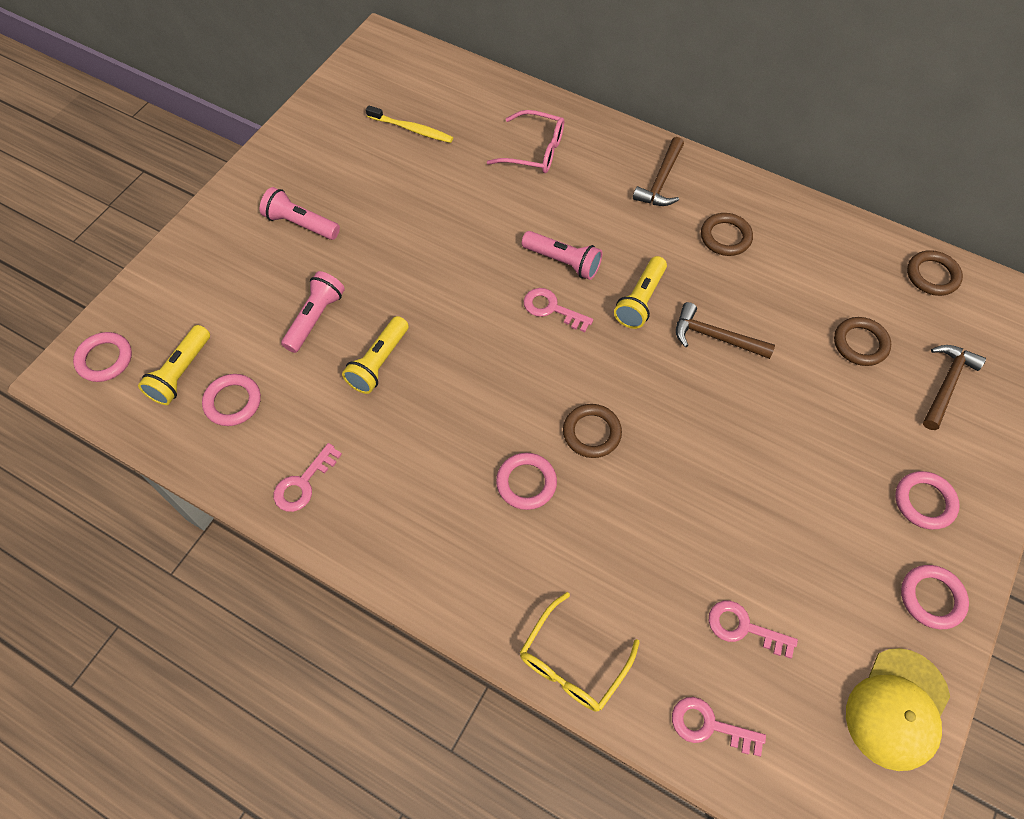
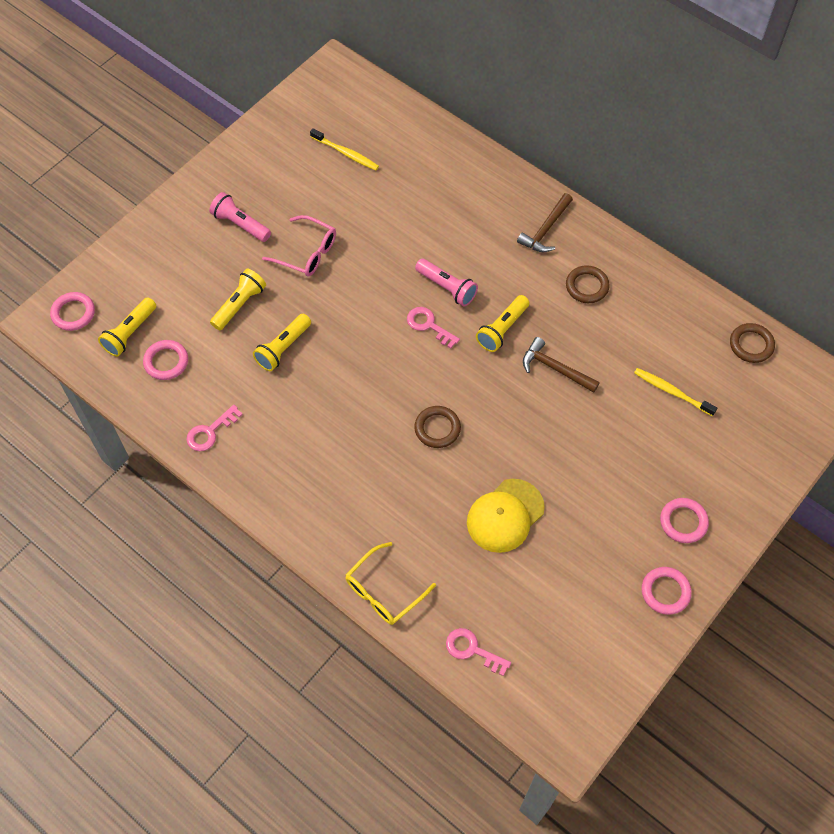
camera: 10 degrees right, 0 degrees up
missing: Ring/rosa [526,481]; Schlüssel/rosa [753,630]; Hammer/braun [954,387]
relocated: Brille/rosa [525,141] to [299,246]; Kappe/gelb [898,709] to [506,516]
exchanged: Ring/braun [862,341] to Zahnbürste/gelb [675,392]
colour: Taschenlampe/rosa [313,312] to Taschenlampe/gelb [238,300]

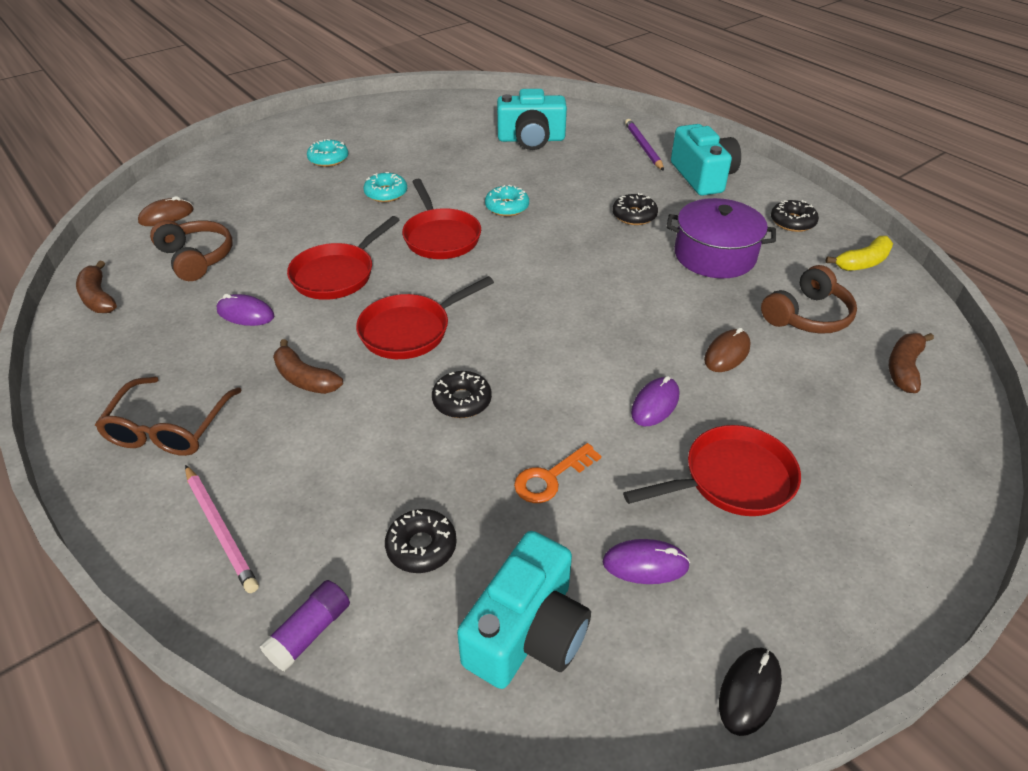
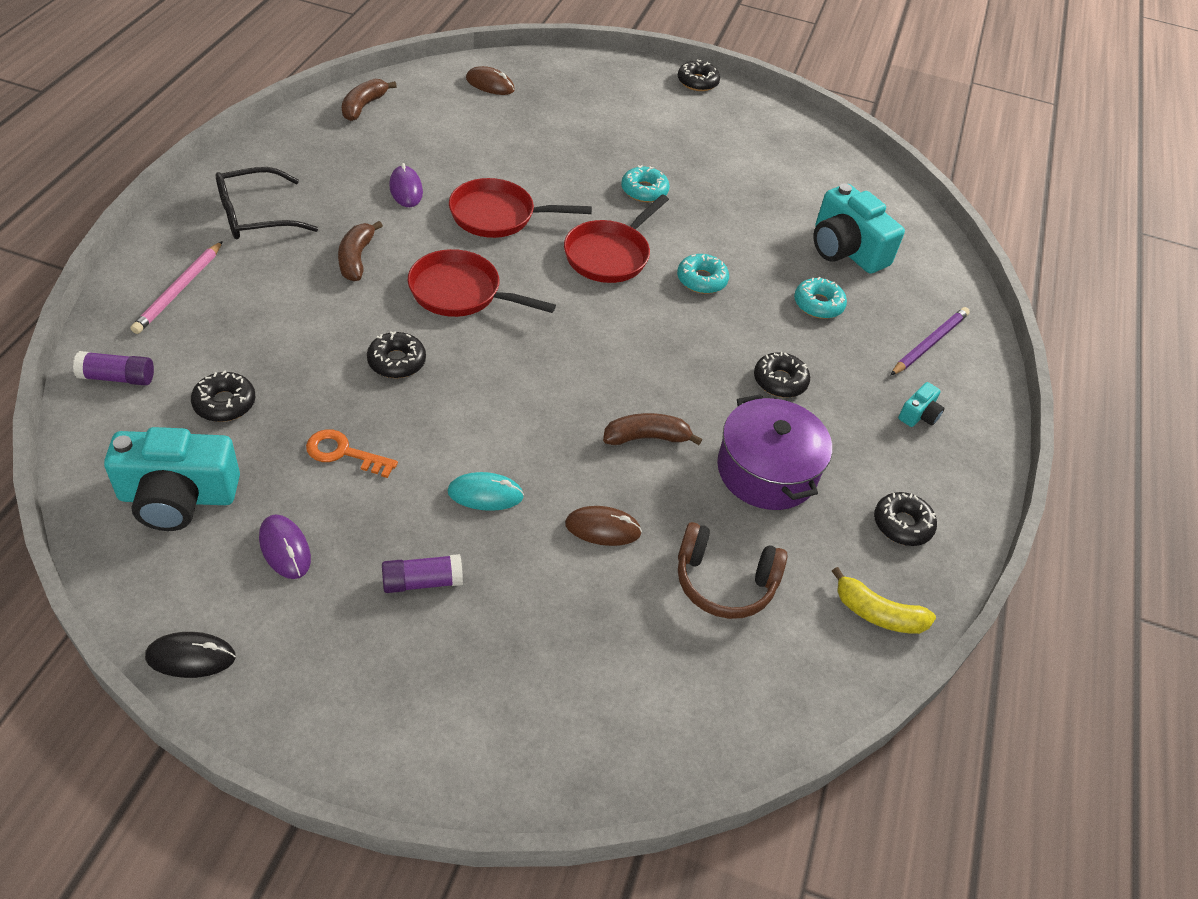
camera: 50 degrees right, 5 degrees up
missing: Kopfhörer/braun [191,250]
appeared: Donut/schwarz [699,75]
relocated: Banane/braun [911,363] to [652,429]; Donut/türkis [327,153] to [820,298]
exchanged: Pfanne/rot [712,470] to Klebestift/lila [422,573]
colour: Brille/braun [168,416] to Brille/schwarz [267,203]; Computermaus/lila [655,401] to Computermaus/türkis [485,491]
size: Kamera/türkis [706,160] = [921,404] x0.46

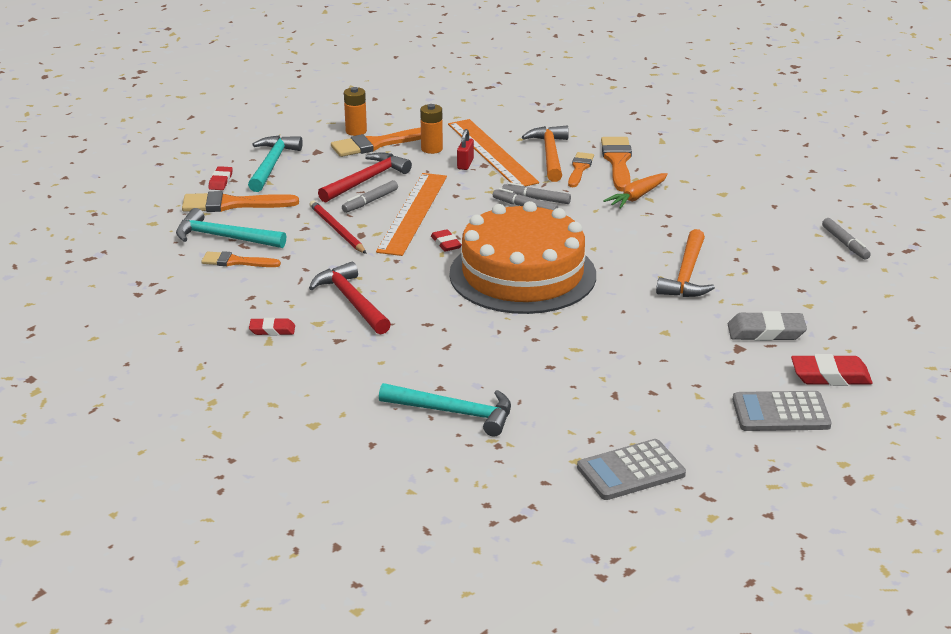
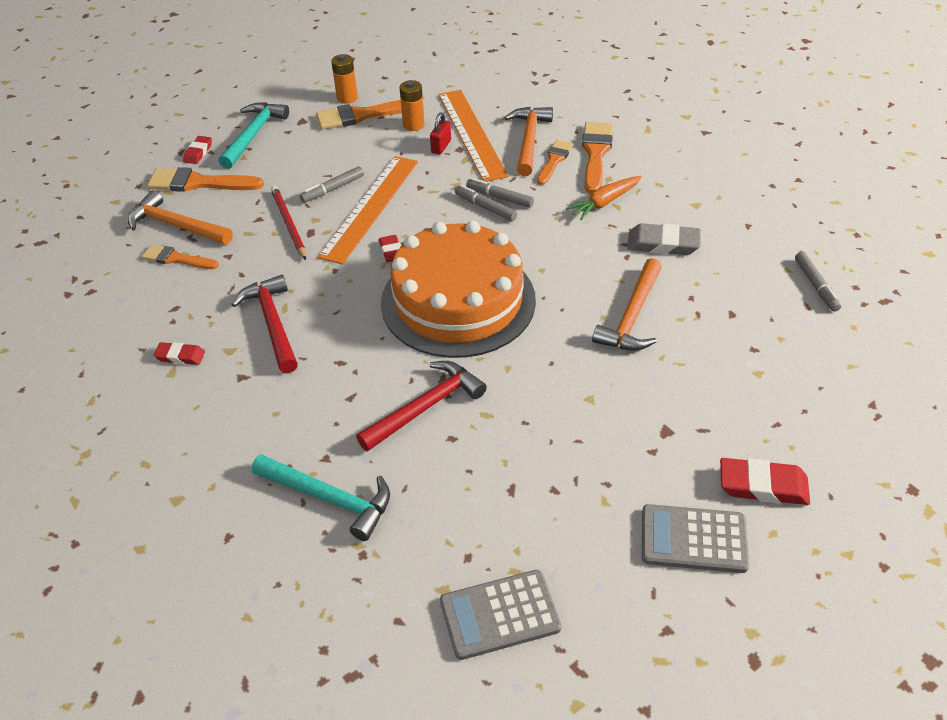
camera: 10 degrees right, 15 degrees up
relocated: Hammer/rot [365,177] to [421,406]; Radiergummi/grau [767,326] to [664,239]
colour: Hammer/türkis [231,228] to Hammer/orange [180,217]

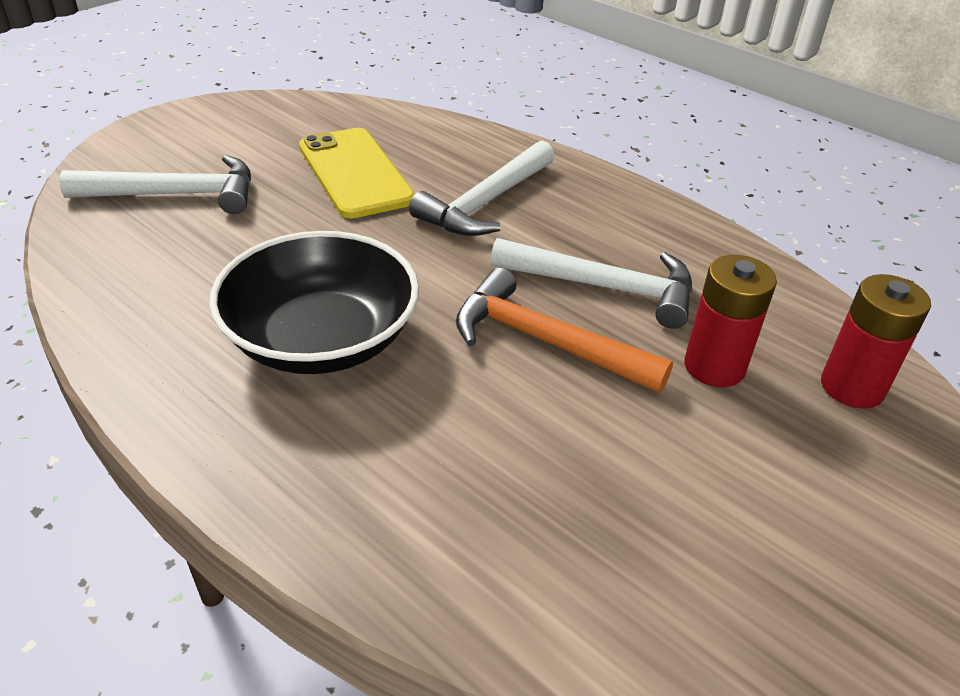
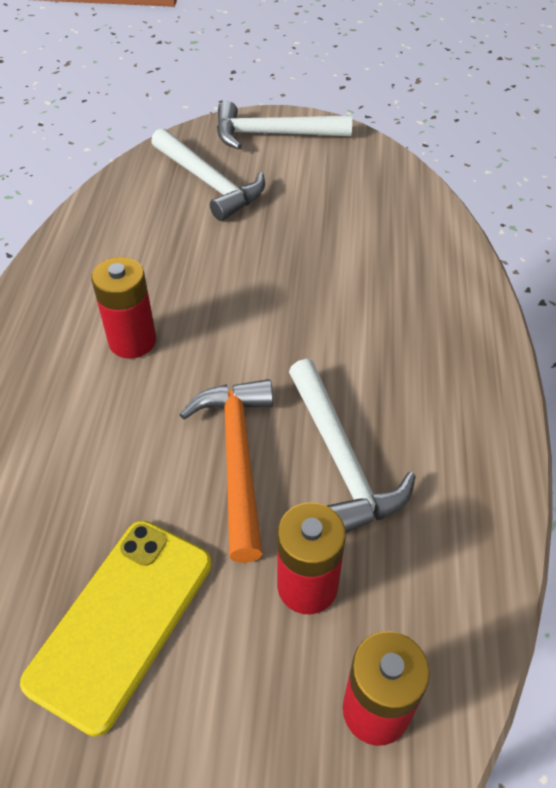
camera: 55 degrees right, 10 degrees up
relocated: Handy/gelb [357,173] to [116,628]; Hammer/weiß [482,188] to [284,125]
exchanged: Schüssel/schwarz [314,302] to Batterie/rot [123,308]

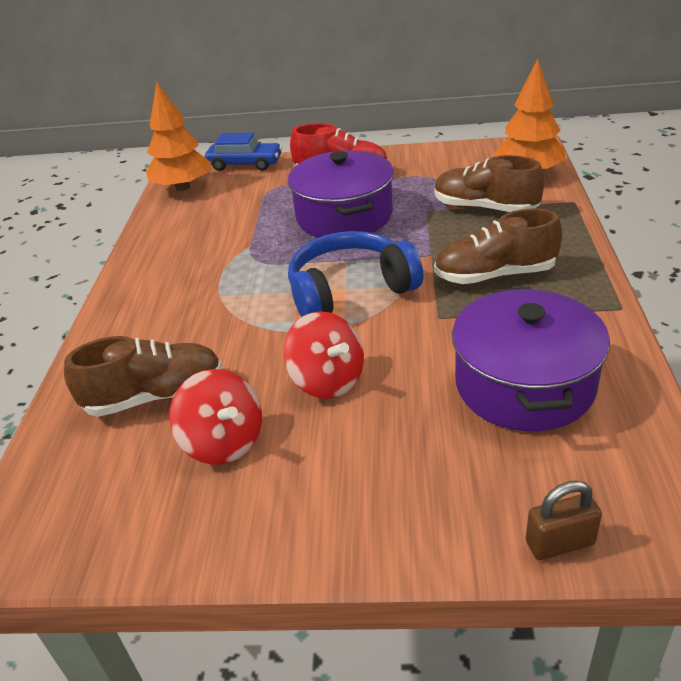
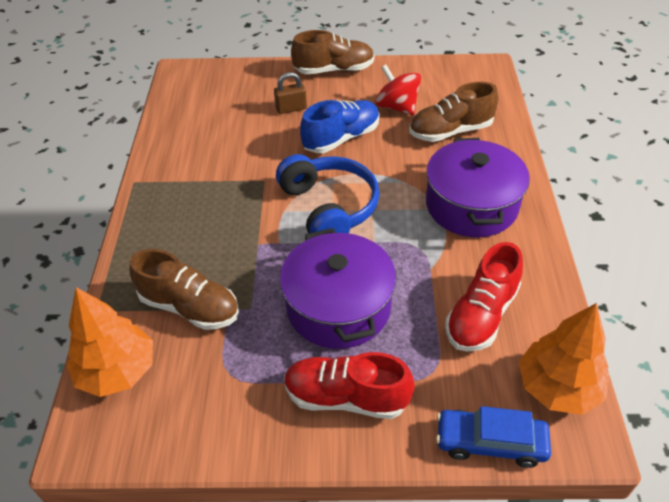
camera: 175 degrees right, 10 degrees up
appeared: Schuh/rot [484,296]
relocated: Vorhängeschloss/braun [564,520] to [290,93]; Schuh/braun [498,246] to [332,52]; Kochtopf/lila [531,359] to [478,187]
exchanged: Kreisel/rot [324,355] to Schuh/blau [340,126]
spun: Kopfhörer/blau [356,274] = [328,193] 90 degrees counterclockwise

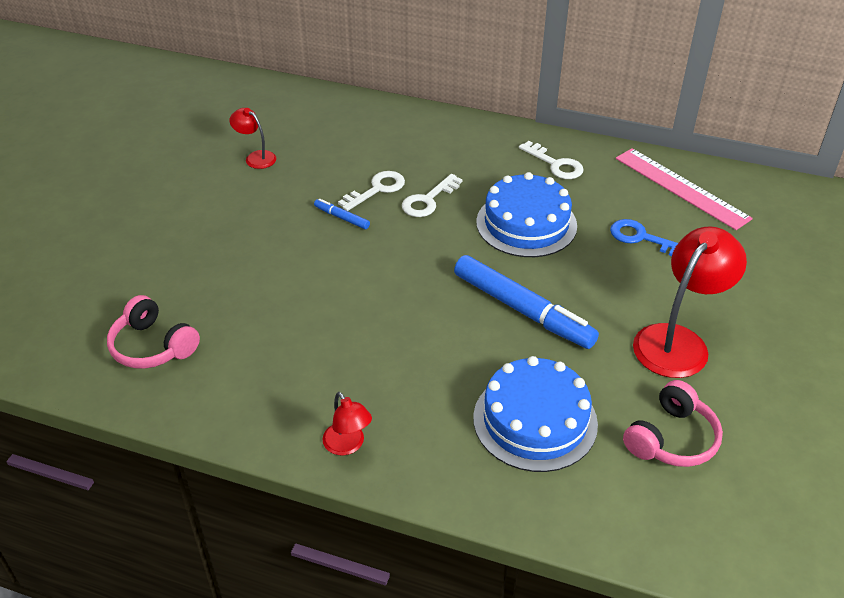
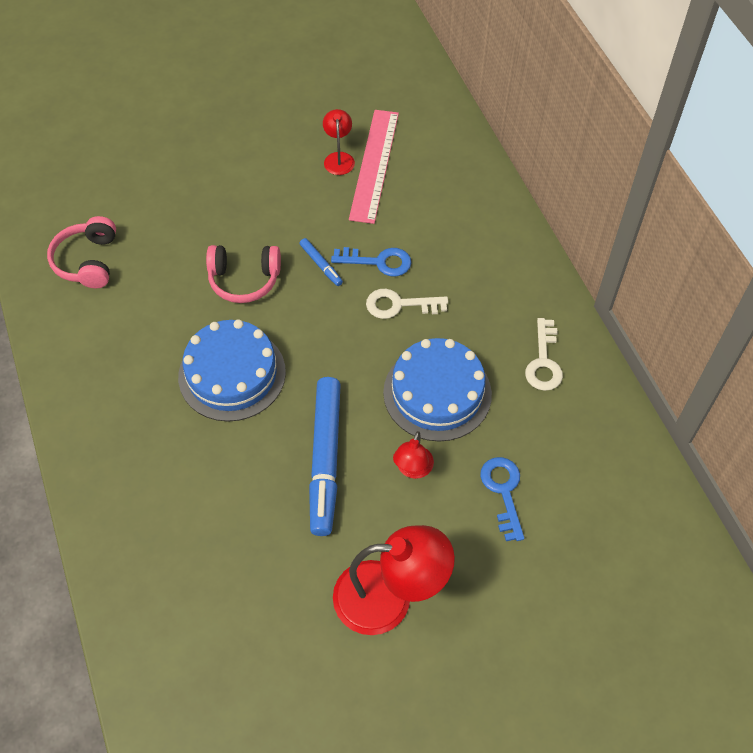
camera: 50 degrees right, 15 degrees up
relocated: Kuchen/blau [535,414] to [232,370]; Kopfhörer/rosa [673,423] to [243,274]; Lineal/rosa [684,189] to [374,167]; Lampe/rot [347,423] to [413,455]
colour: Schlüssel/weiß [371,191] to Schlüssel/blau [371,262]
spun: Filzstift/blau [342,213] = [321,262] 150 degrees clockwise

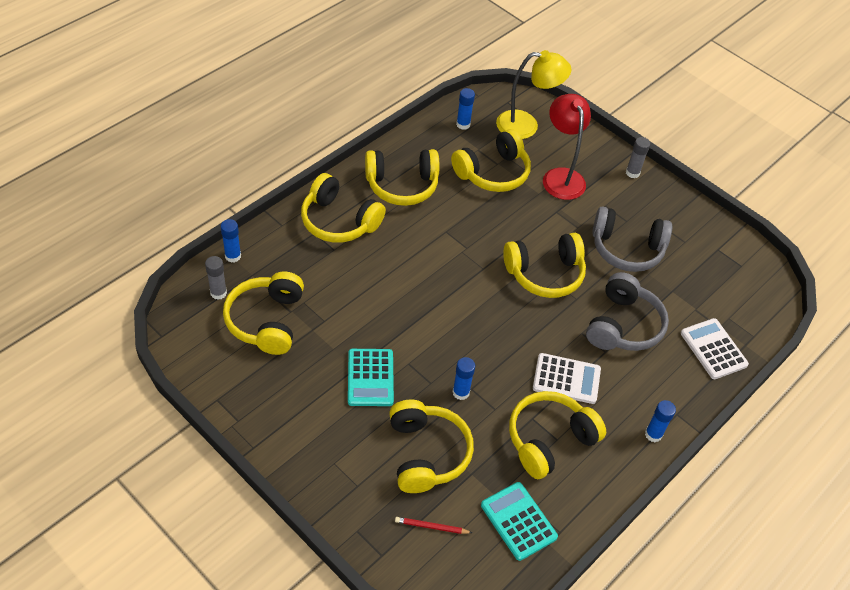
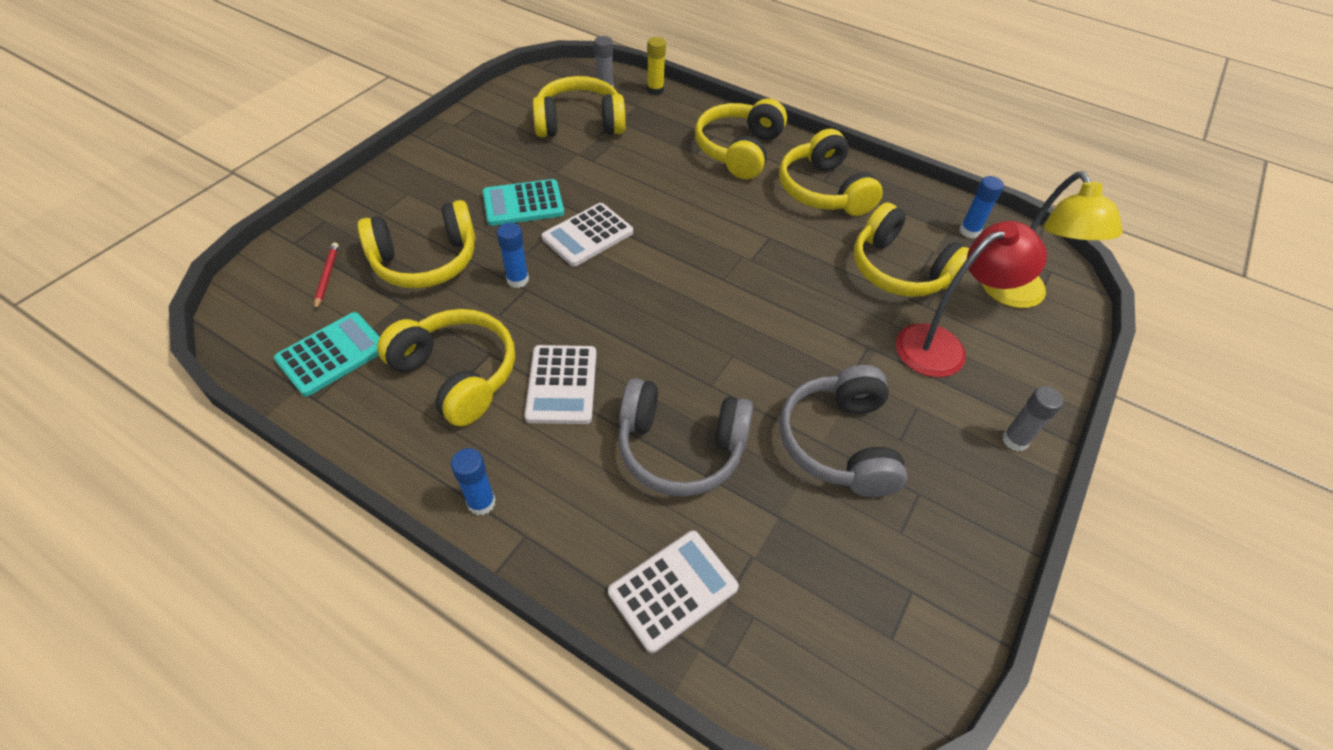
camera: 80 degrees right, 0 degrees up
missing: Kopfhörer/gelb [544,265]
appeared: Taschenrechner/weiß [587,235]
colour: Klebestift/blau [231,241] to Klebestift/gelb [656,66]

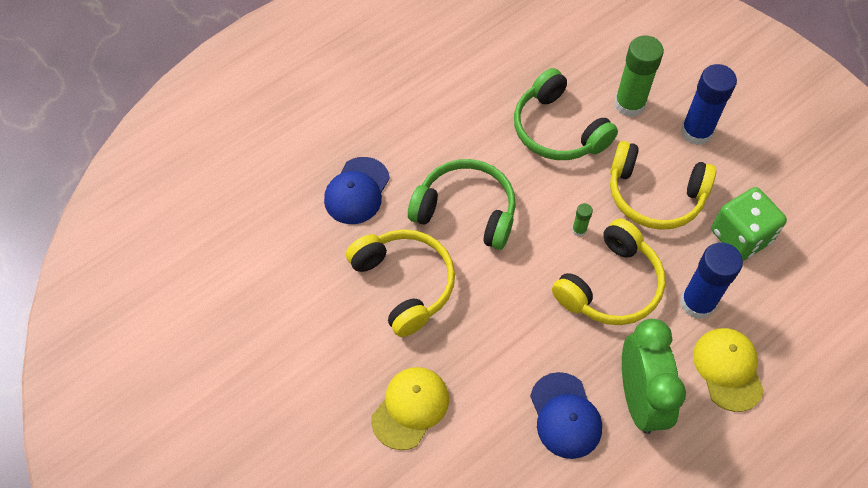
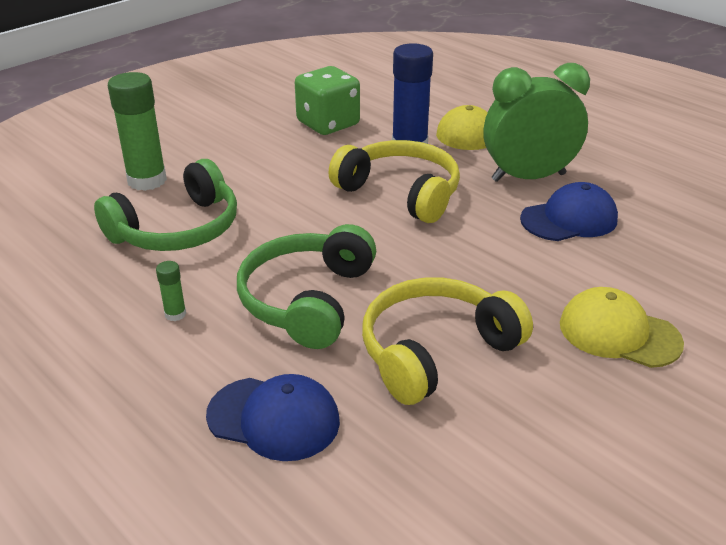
camera: 95 degrees left, 25 degrees down
missing: Kopfhörer/gelb [663,185]; Klebestift/blau [709,104]
relocated: Klebestift/grün [582,219] to [171,291]

